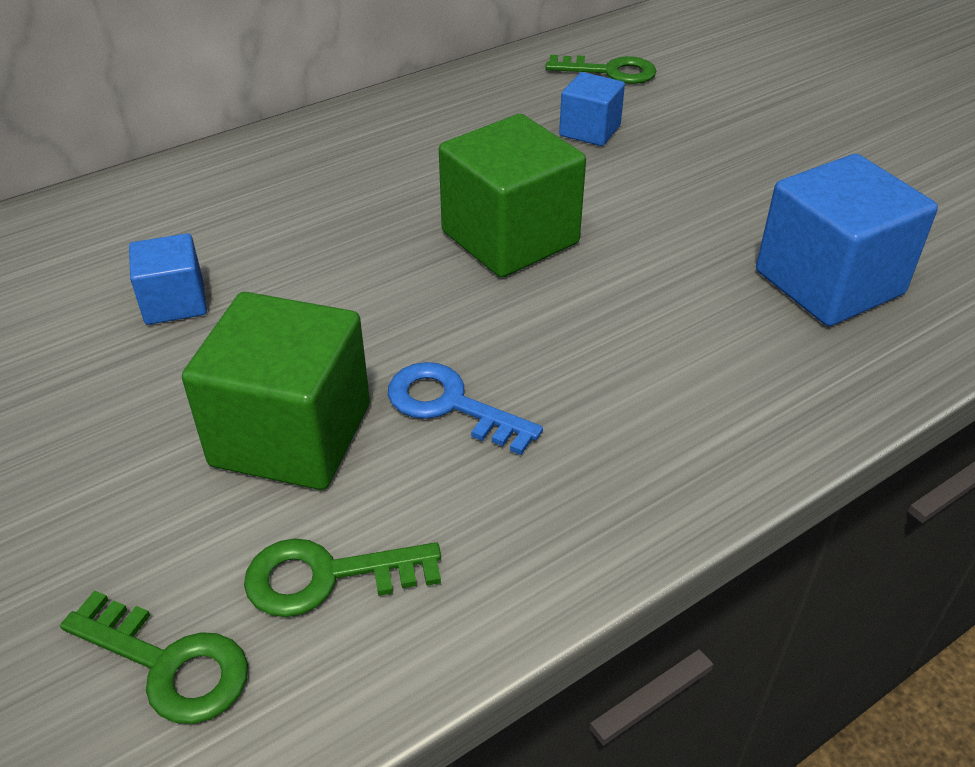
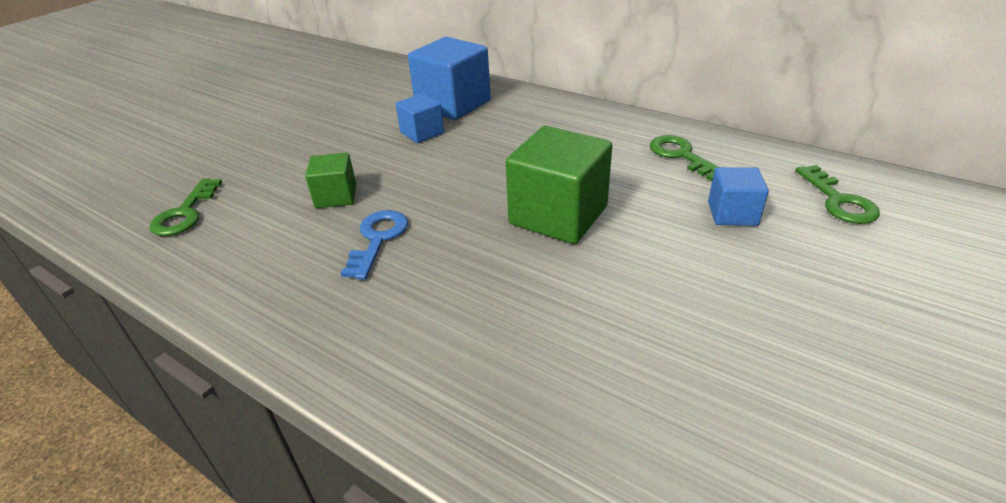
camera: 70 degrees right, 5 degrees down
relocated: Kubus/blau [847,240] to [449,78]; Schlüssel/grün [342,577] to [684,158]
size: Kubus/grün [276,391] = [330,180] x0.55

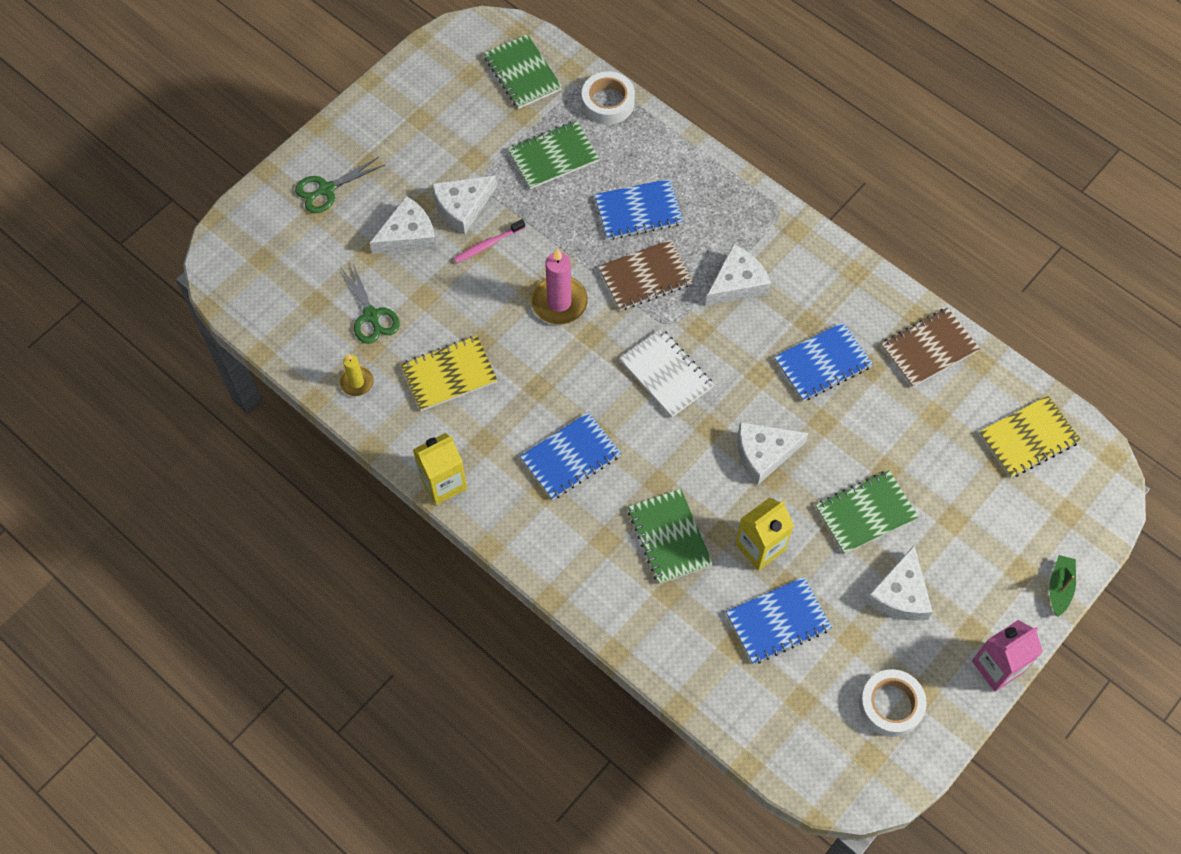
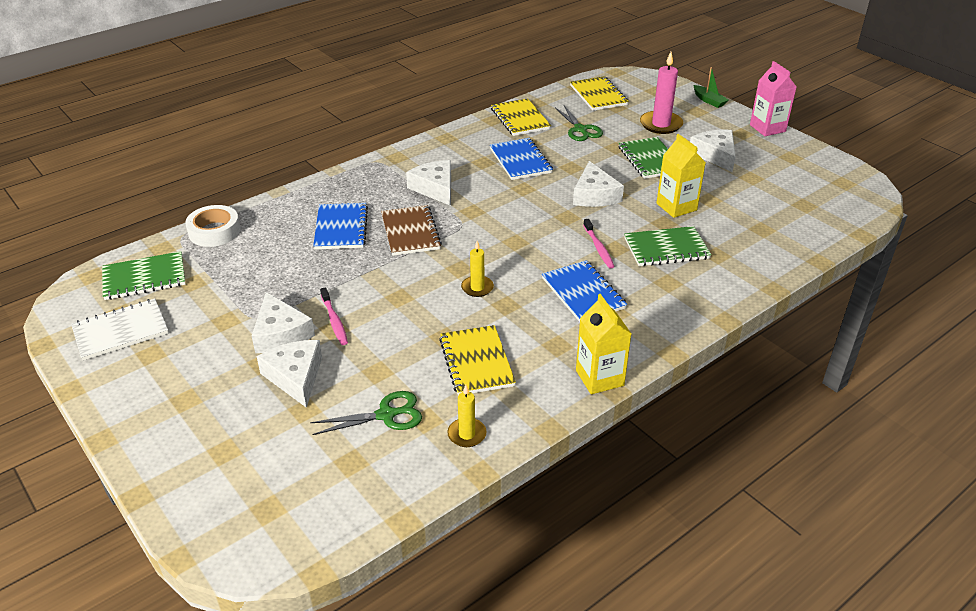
camera: 80 degrees left, 25 degrees down
missing: Notizbuch/grün [553,155]; Notizbuch/blau [779,620]; Klebeband/weiß [893,703]
appeared: Kerze/gelb [477,269]; Zahnbürste/rosa [599,244]
relocated: Notizbuch/weiß [666,373] to [119,329]; Schere/grün [339,185] to [579,123]; Kerze/rosa [559,286] to [661,93]
colour: Notizbuch/braun [930,347] to Notizbuch/gelb [521,117]
spun: Käse/weiß [899,583] = [713,151] 135 degrees counterclockwise; Boot/grün [1062,586] = [711,87] 150 degrees counterclockwise

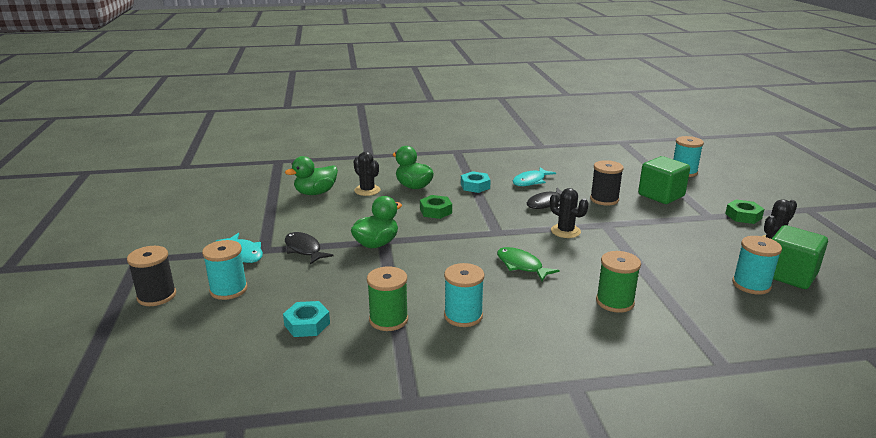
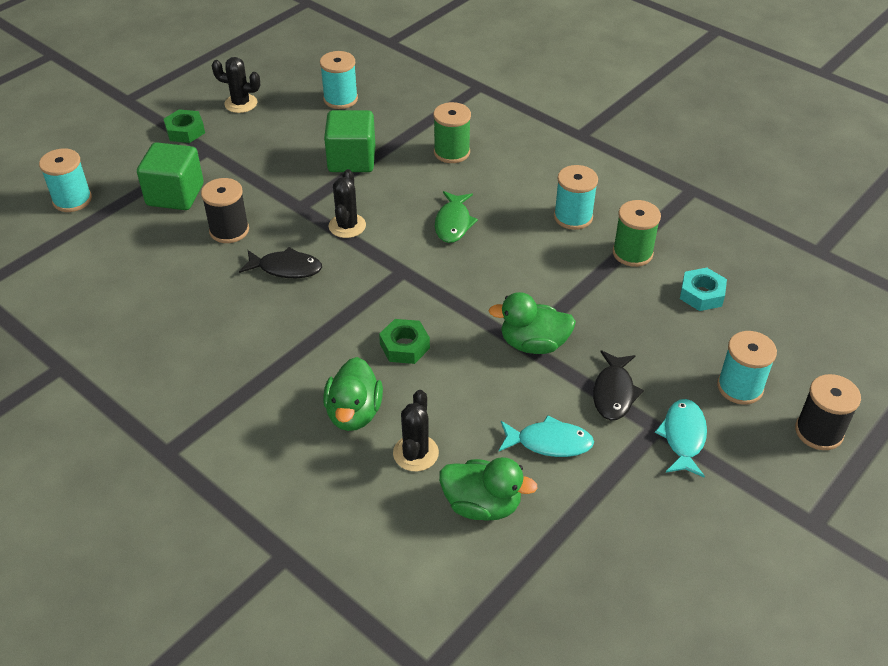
camera: 130 degrees left, 20 degrees up
missing: Sechskantmutter/türkis [476,182]
relocated: Kubus/grün [800,257] to [349,141]; Fisch/türkis [534,176] to [546,436]

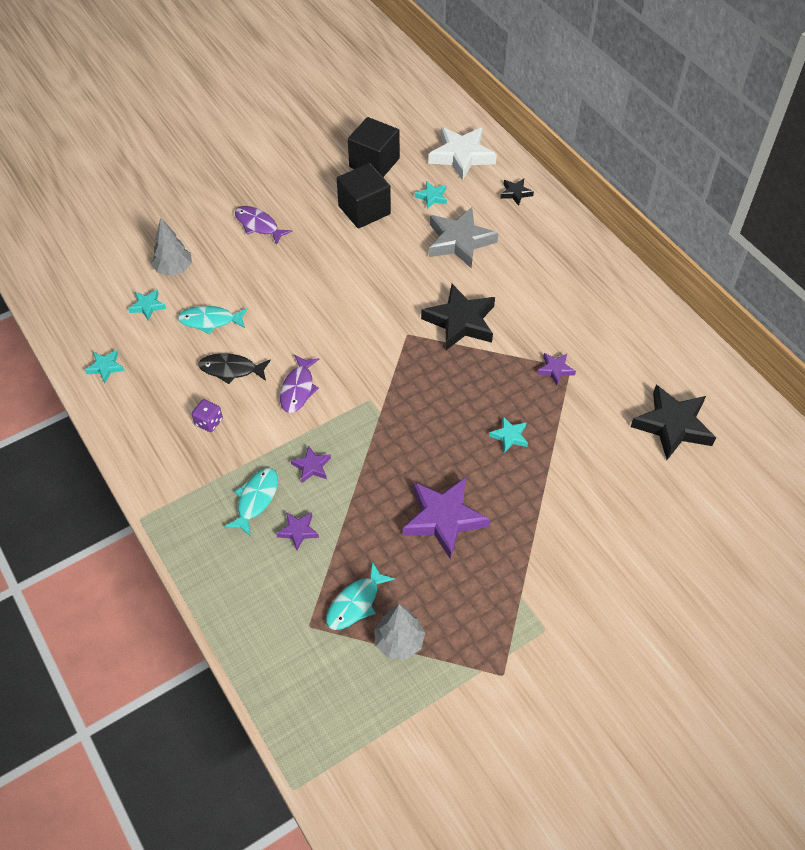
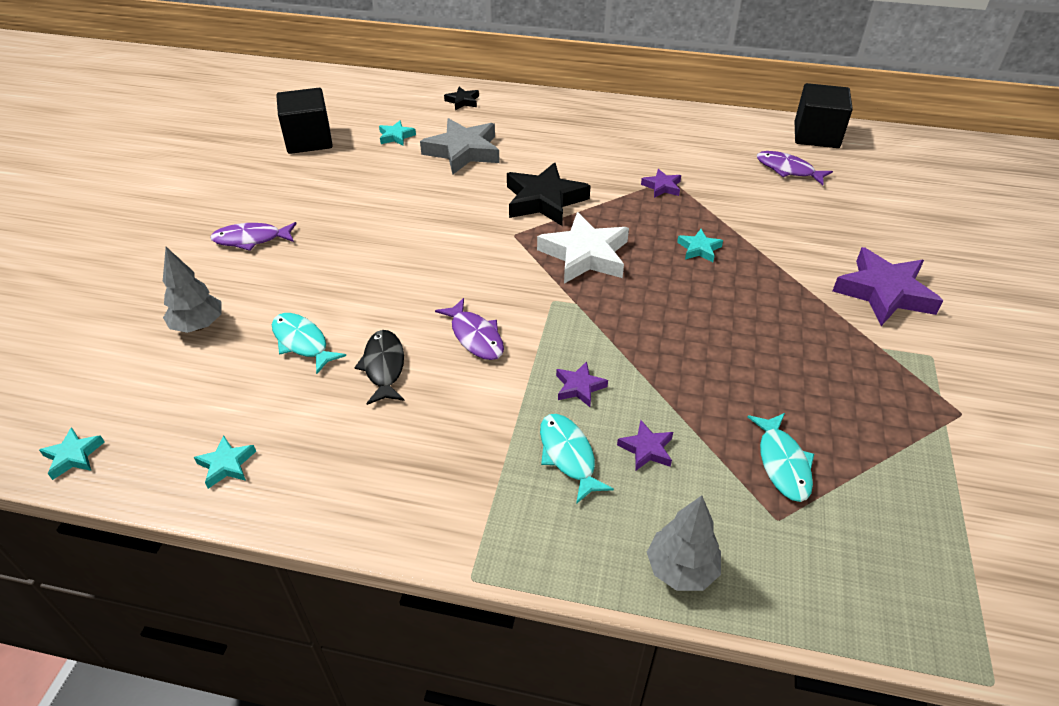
camera: 45 degrees left, 10 degrees down
missing: Spielwürfel/lila [207,415]
relocated: Stern/türkis [147,305] to [72,453]; Stern/weiß [462,154] to [583,248]; Baum/grau [399,631] to [684,543]; Kubus/schwarz [364,195] to [823,115]; Stern/lila [446,518] to [888,286]
exchanged: Stern/schwarz [673,422] to Fisch/lila [795,168]
spun: Fisch/türkis [212,320] = [309,343] 90 degrees clockwise; Fisch/schwarz [234,368] = [379,367] 120 degrees clockwise

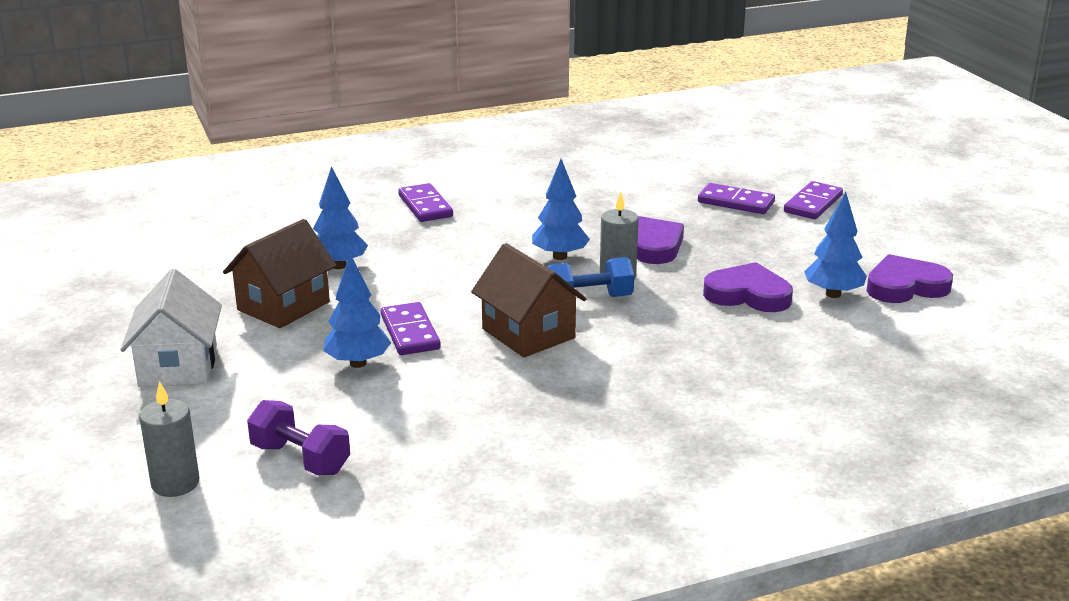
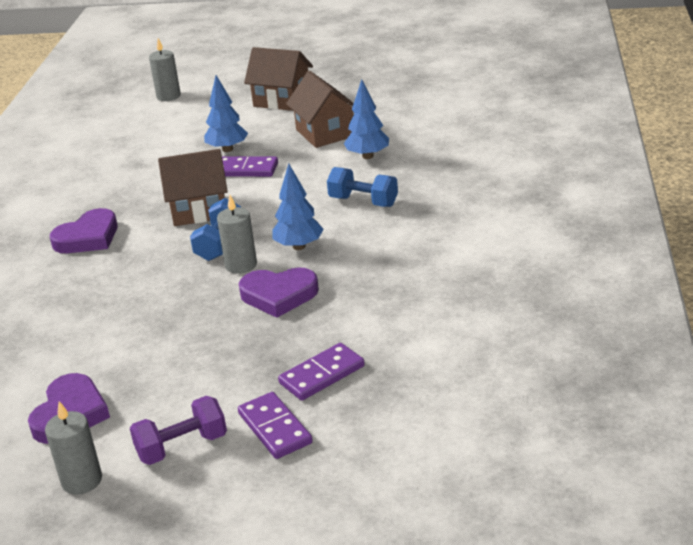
camera: 120 degrees right, 5 degrees up
missing: Dominostein/lila [425,202]; Baum/blau [835,245]
appeared: Kerze/grau [73,448]; Hantel/blau [362,187]
relocated: Herz/lila [748,287] to [84,230]; Hantel/lila [298,437] to [178,430]
colour: Haus/weiß [171,328] to Haus/braun [278,79]

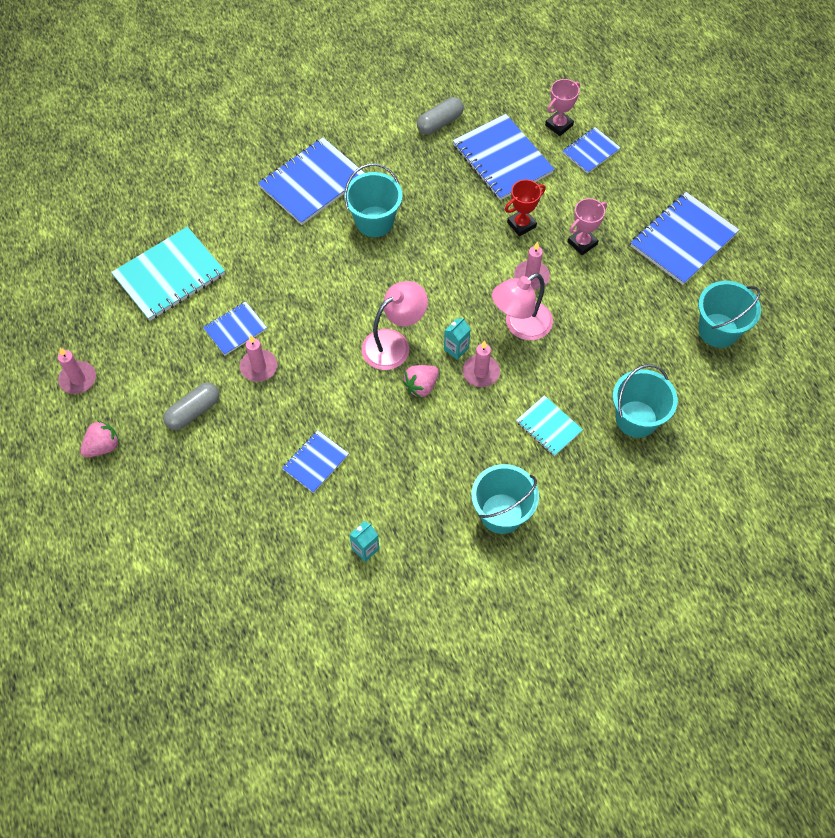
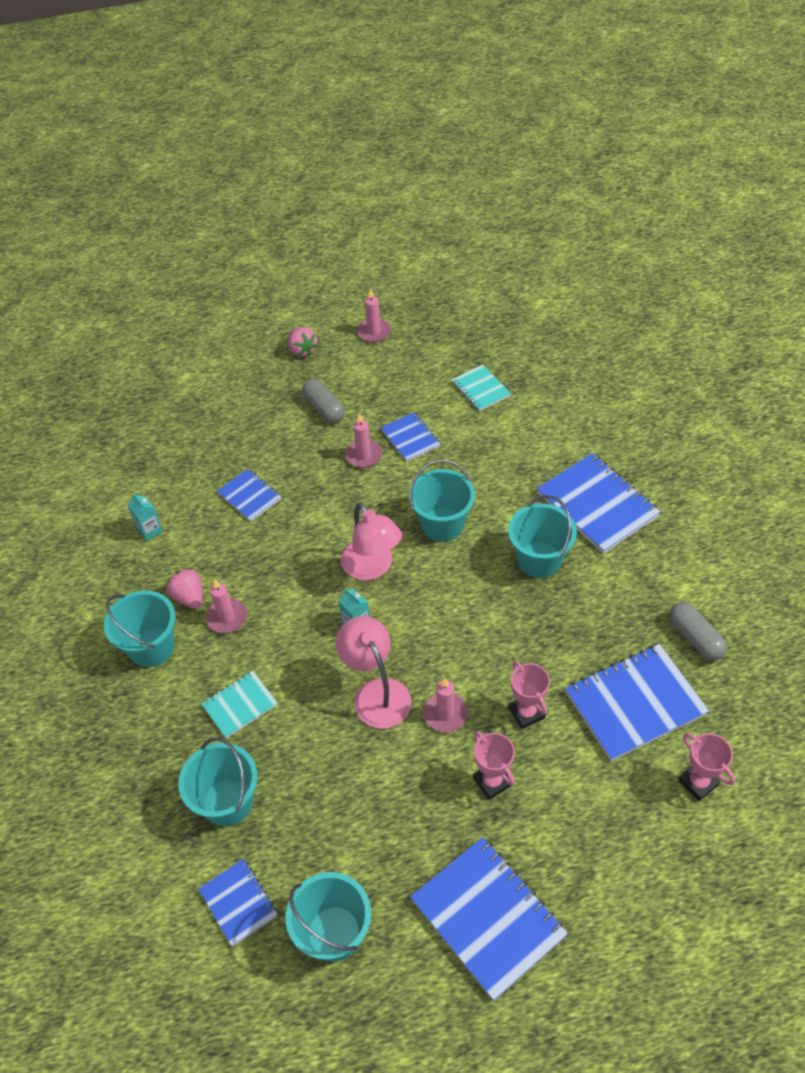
camera: 100 degrees right, 10 degrees down
appeared: Eimer/türkis [442,501]
relocated: Erdbeere/rosa [421,381] to [184,588]; Notizbuch/blau [592,150] to [238,903]; Kerze/rosa [481,364] to [226,606]
colour: Pokal/rot [525,208] to Pokal/rosa [529,695]
size: Notizbuch/türkis [168,274] = [481,388] x0.55

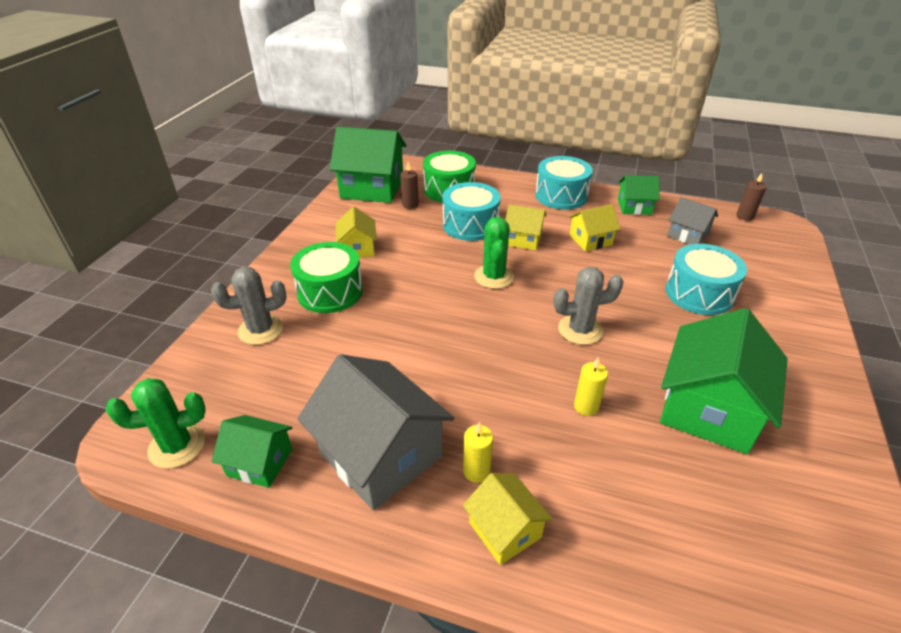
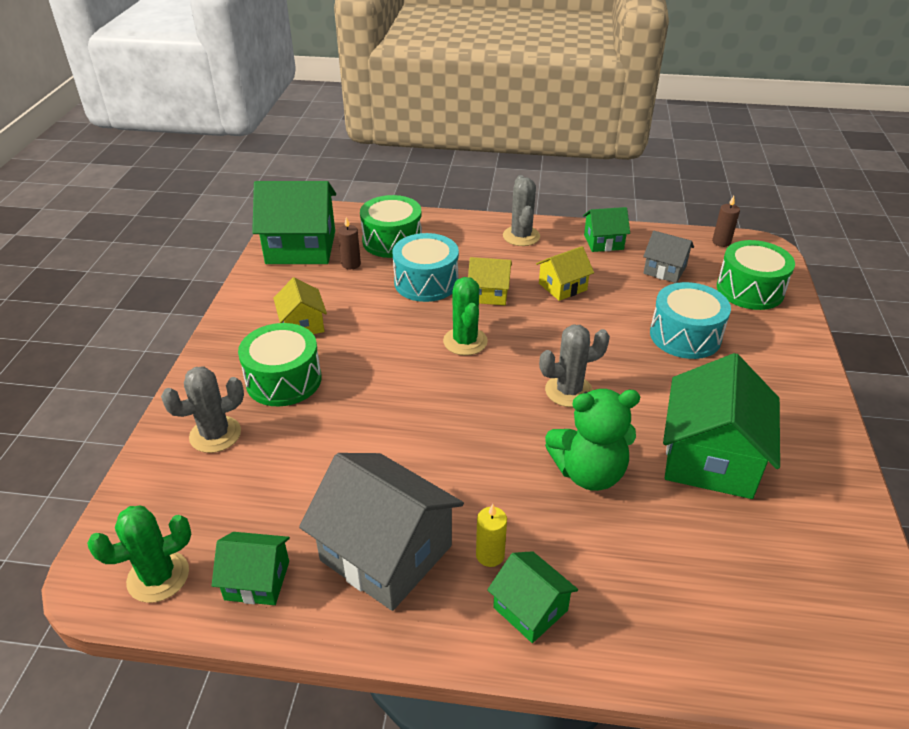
camera: 10 degrees left, 0 degrees up
appeared: Trommel/grün [756,275]
exchanged: Trommel/türkis [564,183] to Kaktus/grau [521,210]; Kerze/gelb [591,386] to Teddybär/grün [592,440]
colour: Haus/gelb [508,519] to Haus/grün [532,597]

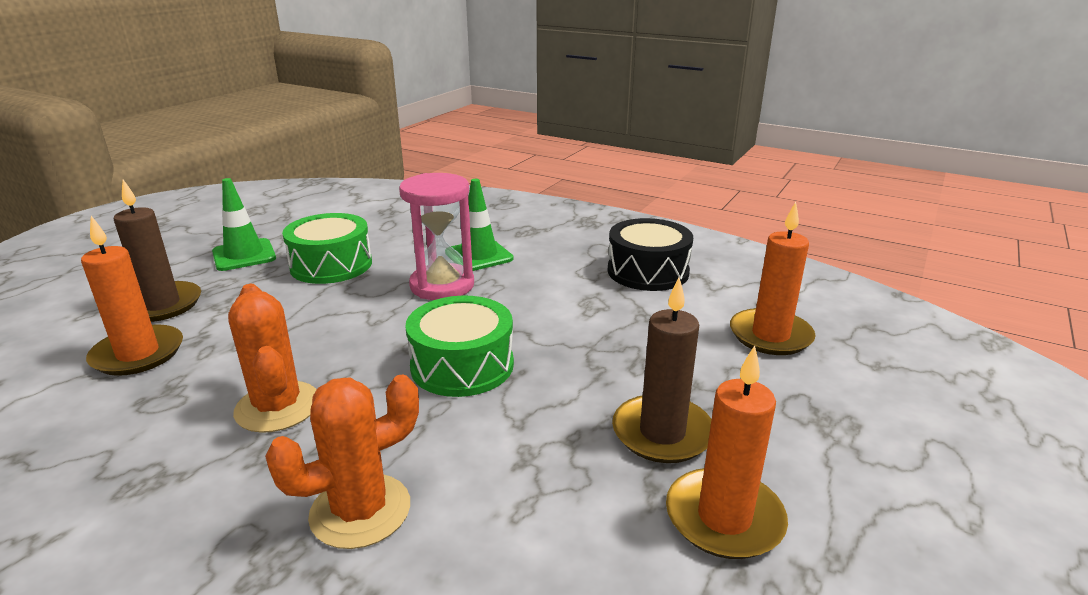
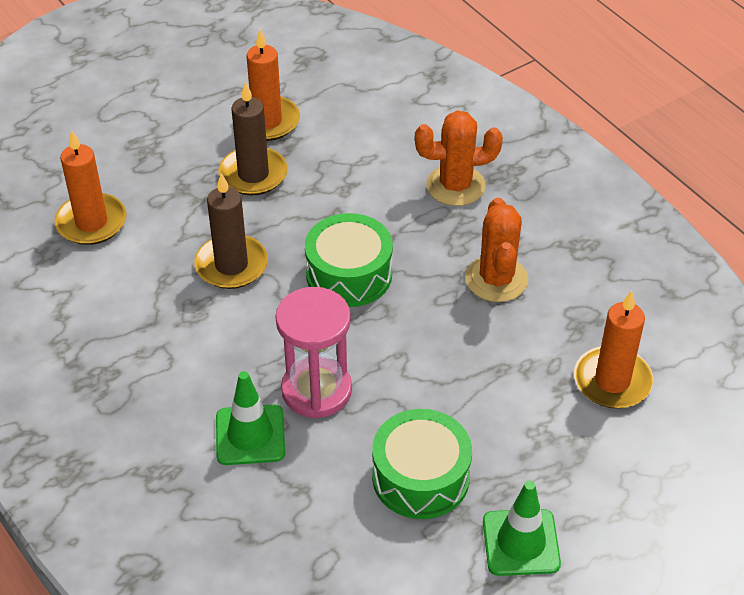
camera: 155 degrees left, 20 degrees up
missing: Trommel/schwarz [650,254]
relocated: Kerze/braun [157,251] to [231,231]

